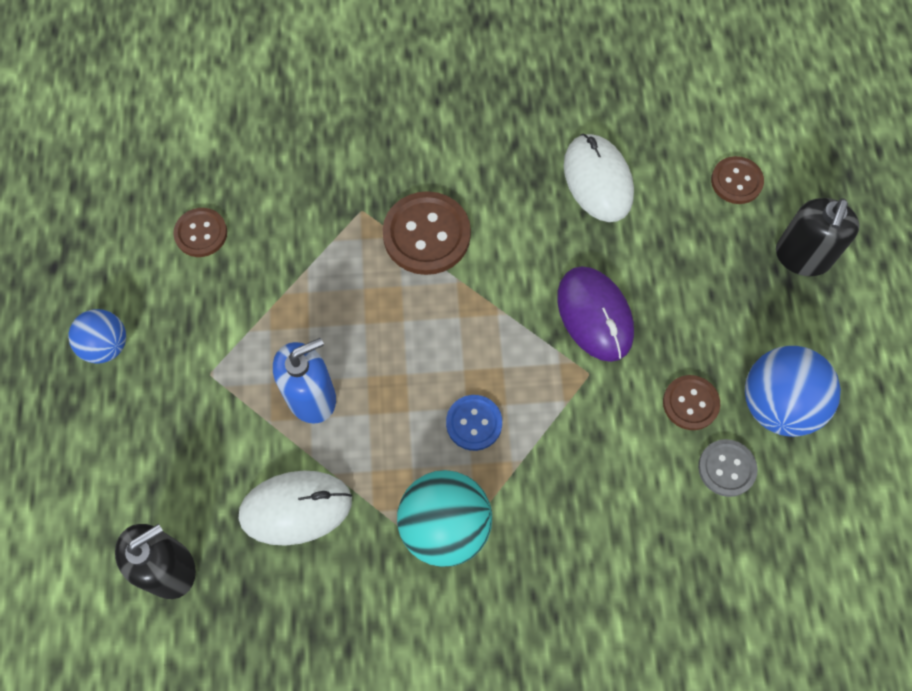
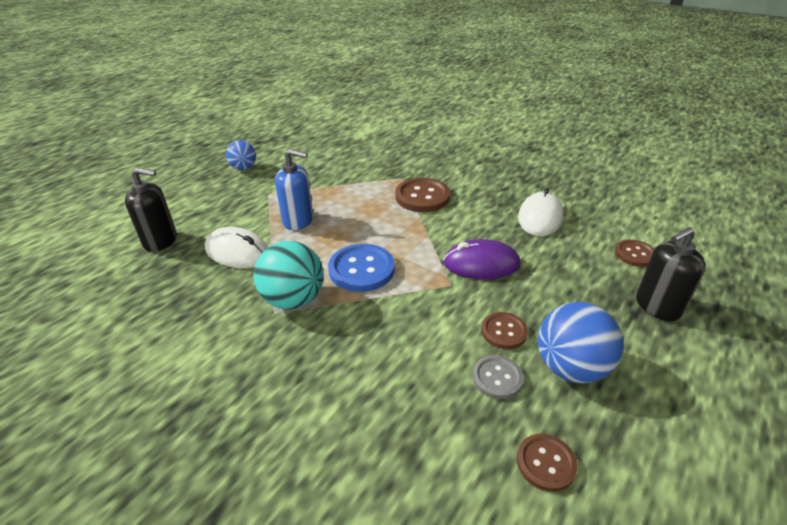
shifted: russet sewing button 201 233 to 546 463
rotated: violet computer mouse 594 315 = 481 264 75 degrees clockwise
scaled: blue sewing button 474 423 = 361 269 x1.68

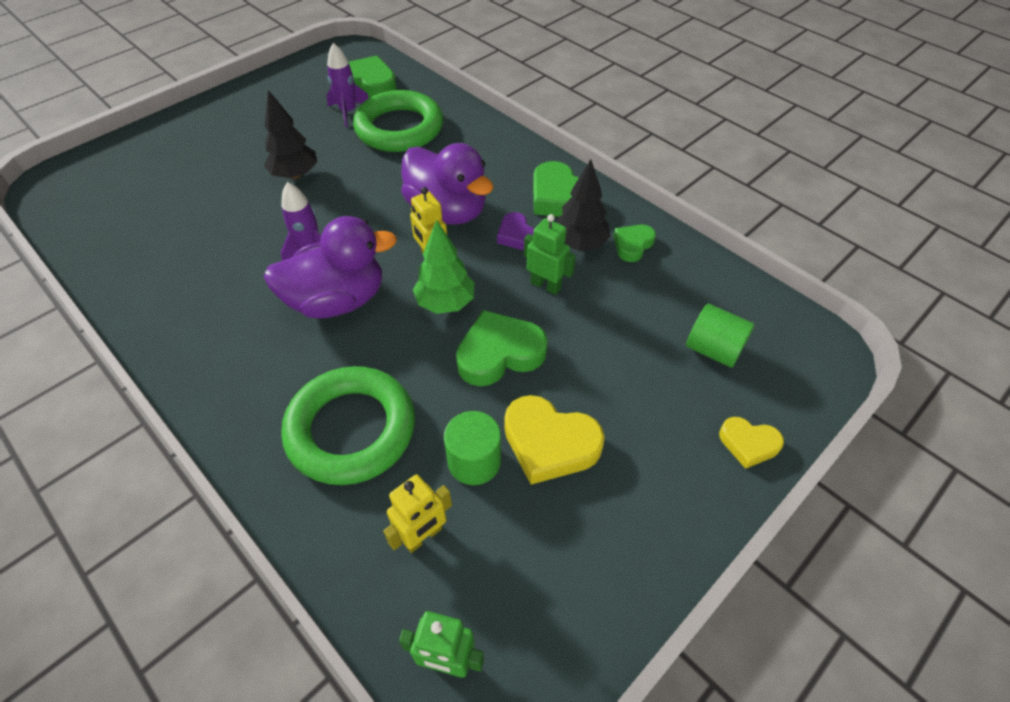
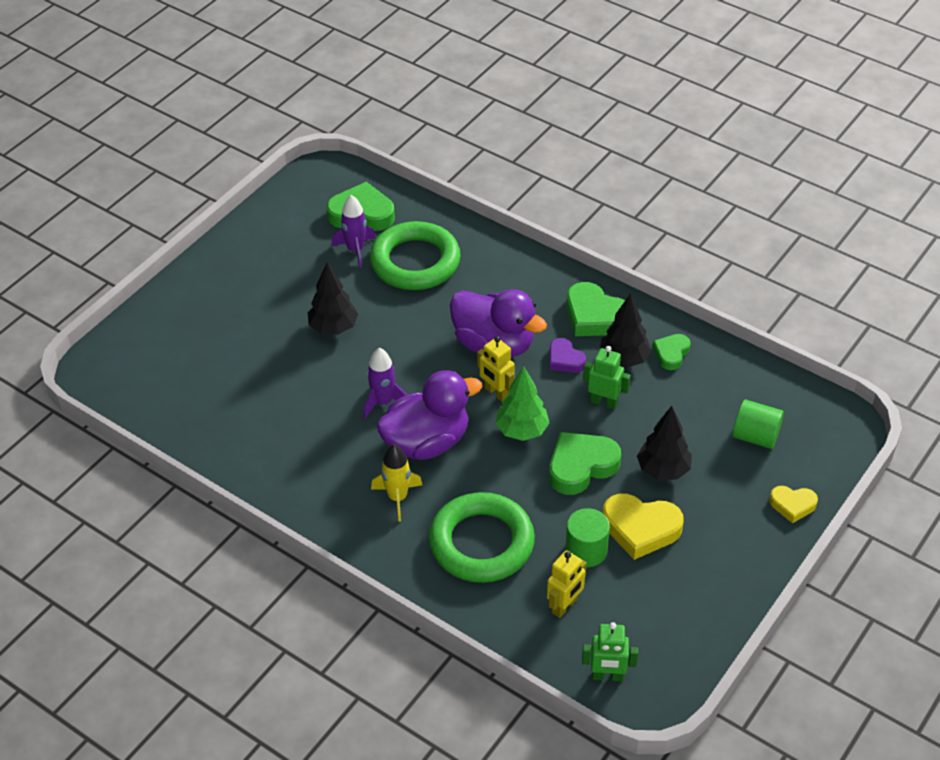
new: yellow toy rocket 397 498; jet-black tree 663 470

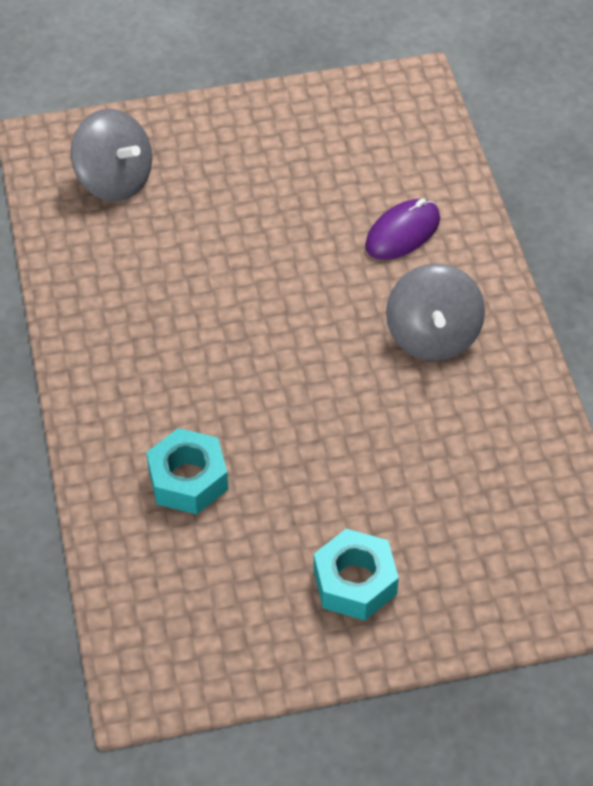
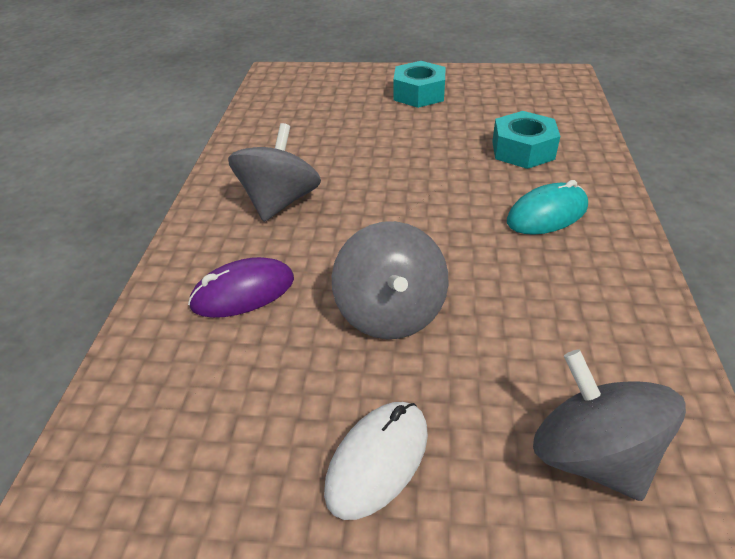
new: pure white computer mouse 377 460; grey spinning top 390 312; aqua computer mouse 547 214

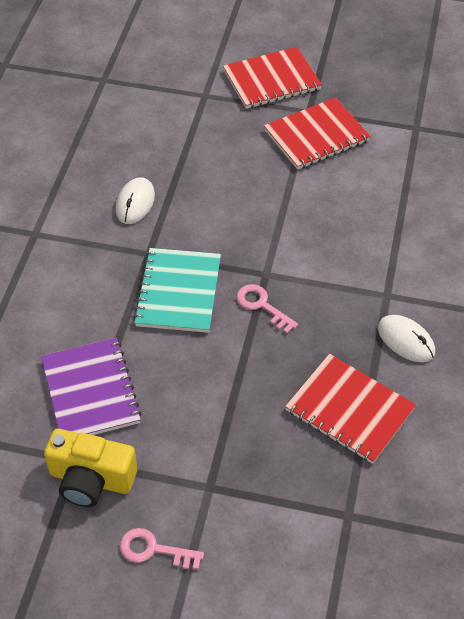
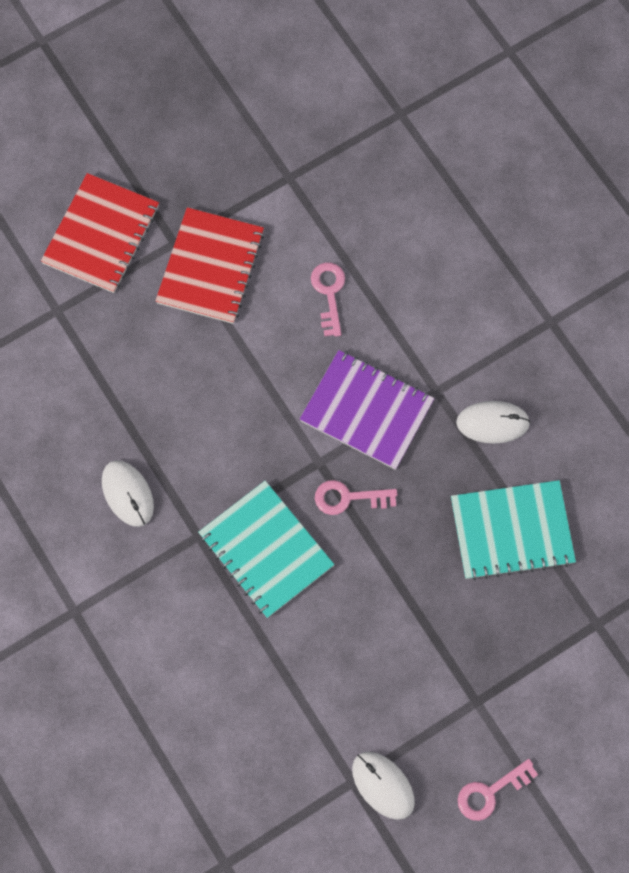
new: rose-pink key 329 293
shifted: violet exercise book 90 391 to 366 411
swapped: yellow camera 91 479 to pure white computer mouse 383 785
repainted: crimson exercise book 350 410 to aqua exercise book 512 530

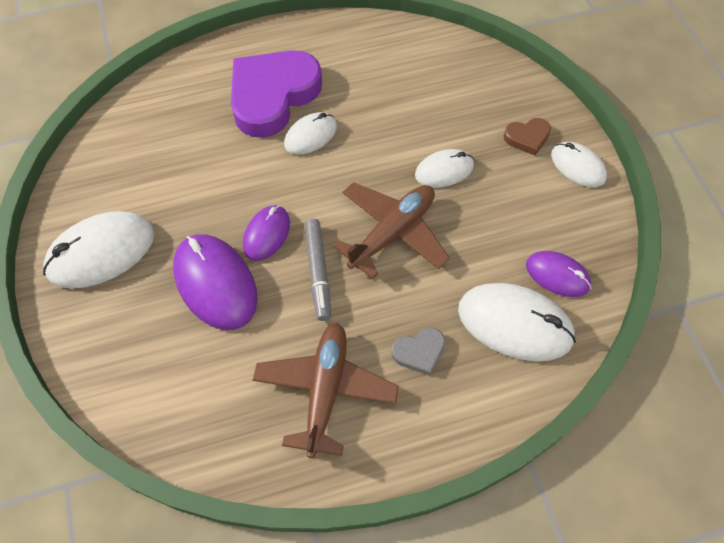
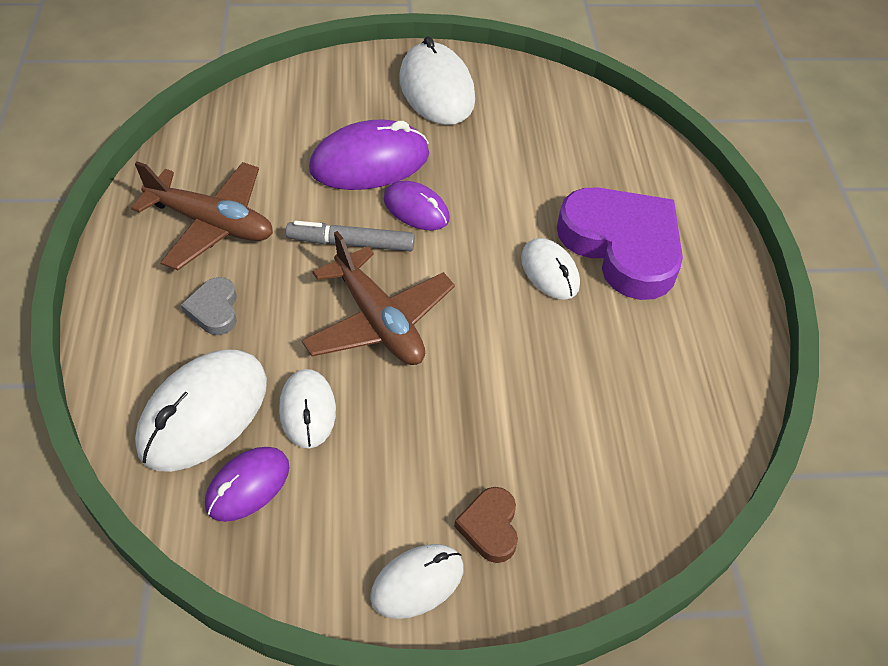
shifted: pure white computer mouse 444 170 to 307 410

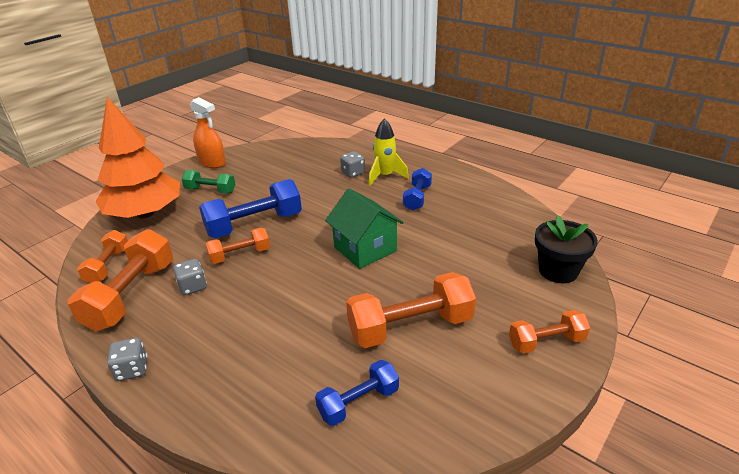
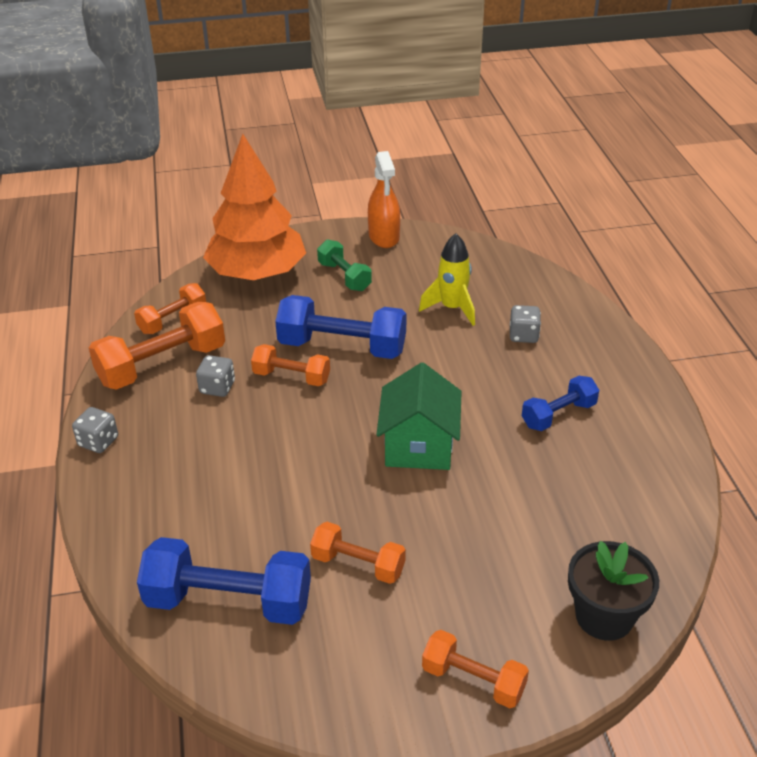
shifted: yellow toy rocket 385 176 to 452 308
scaled: blue hand weight 358 402 = 229 601 x1.71; orange hand weight 410 327 = 358 564 x0.59

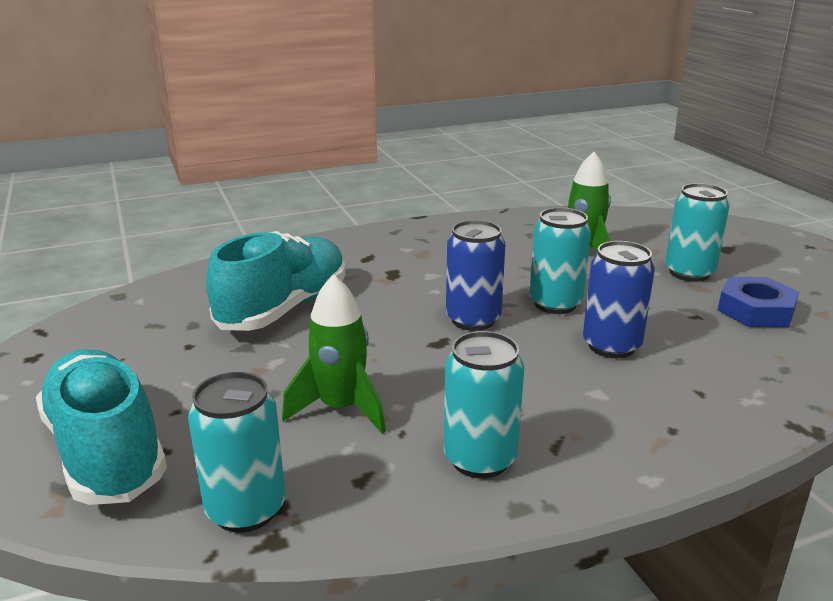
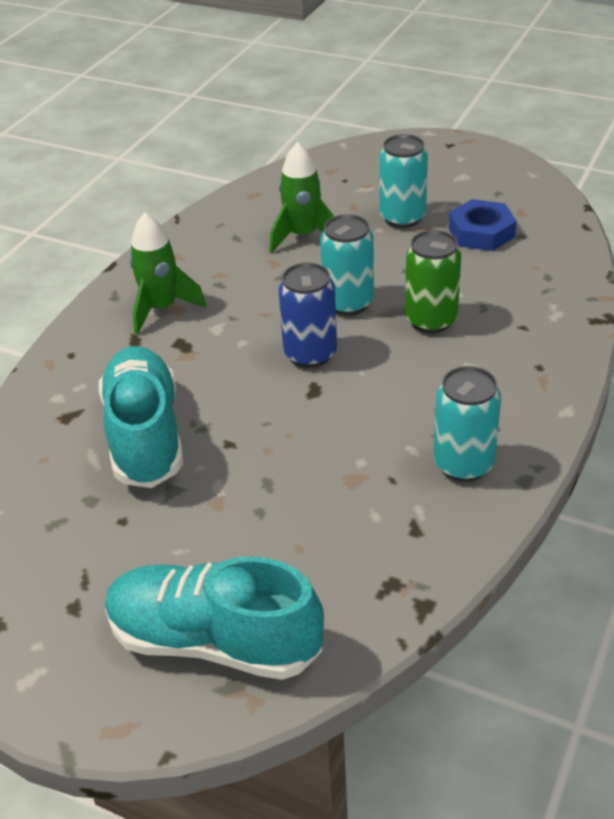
gone: aqua soda can 246 509
shifted: leaf-green toy rocket 341 408 to 161 309
repainted: blue soda can 611 346 to leaf-green soda can 431 320

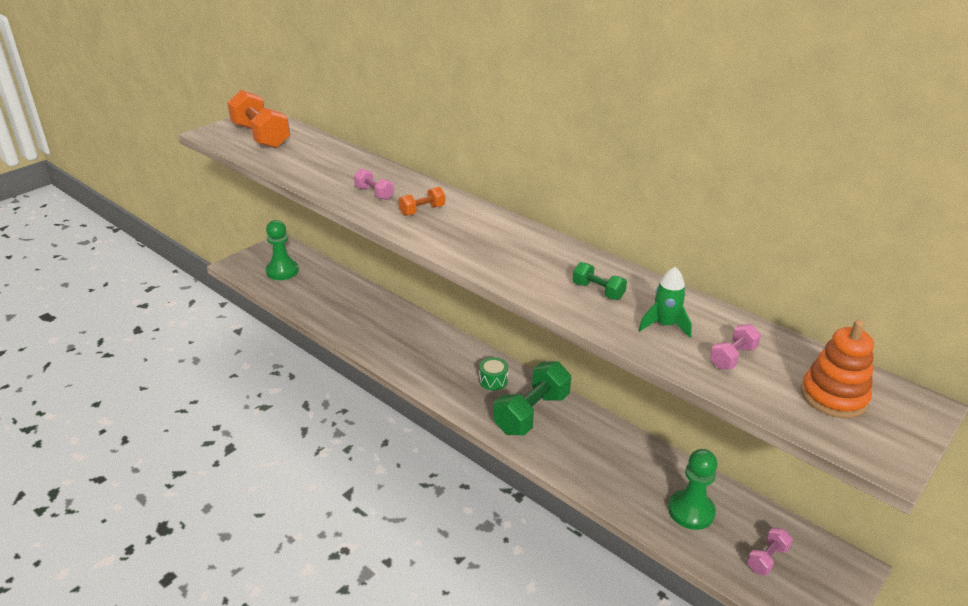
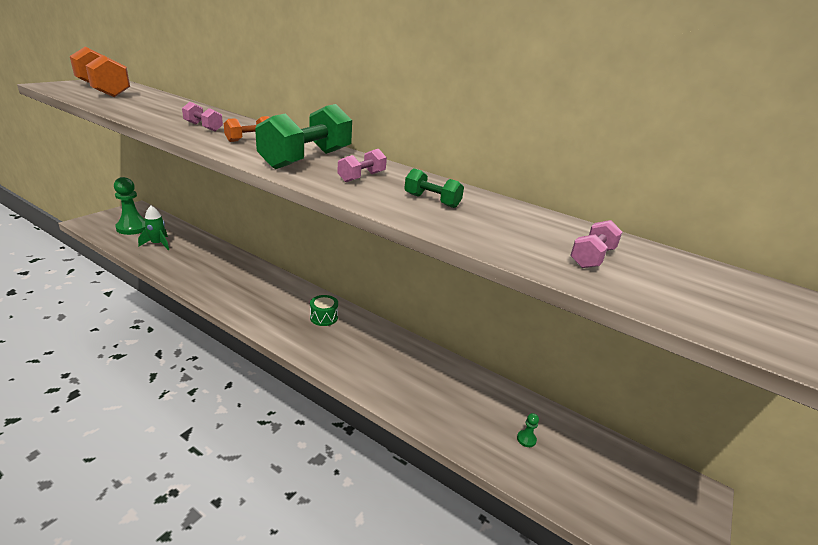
gone: orange ring stacker 833 397
shifted: leaf-green hand weight 531 413 to 307 159; leaf-green toy rocket 664 325 to 158 244; rose-pink hand weight 767 559 to 362 177
scaled: leaf-green pawn 691 511 = 526 439 x0.40

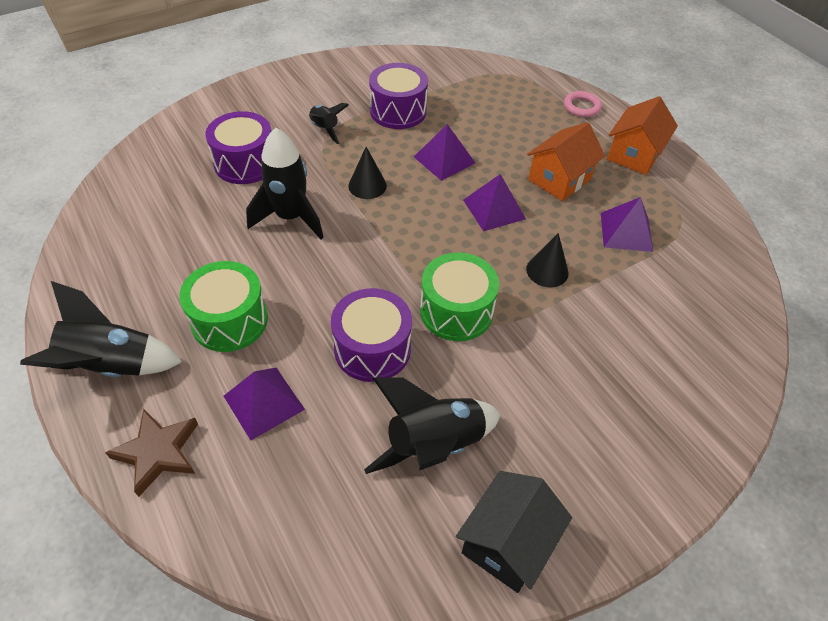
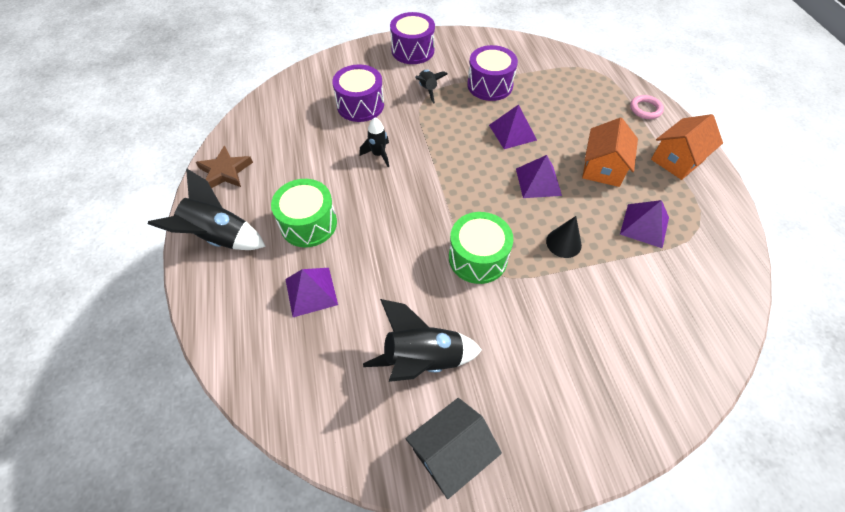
gone: jet-black cone shape 367 185
shifted: russet five-pointed star 158 453 to 225 171; violet snare drum 372 349 to 412 50
rotated: orange cottage 559 179 = 602 168 45 degrees counterclockwise
scaled: jet-black toy rocket 290 217 = 378 154 x0.57

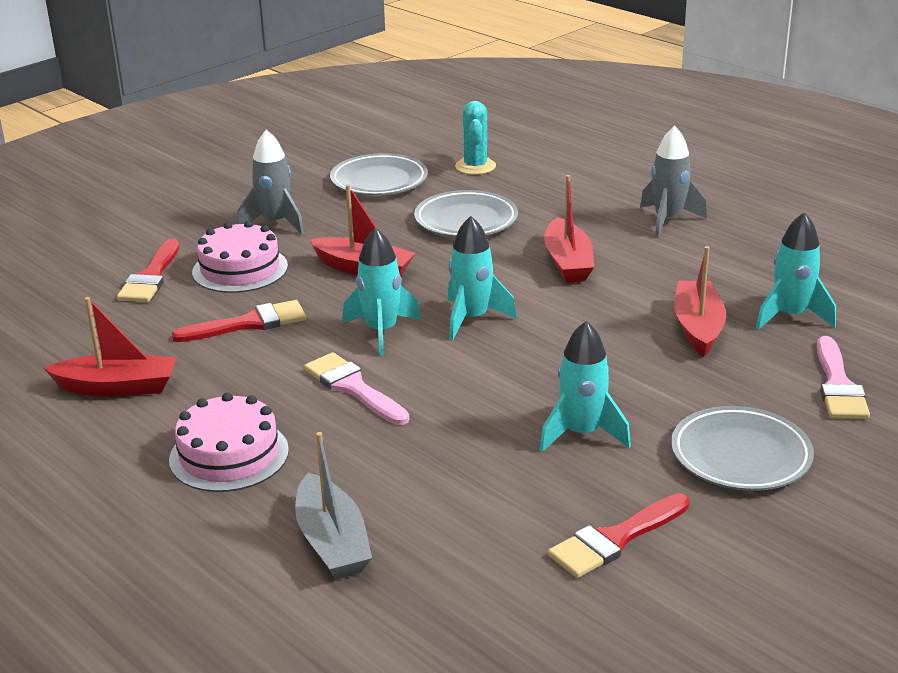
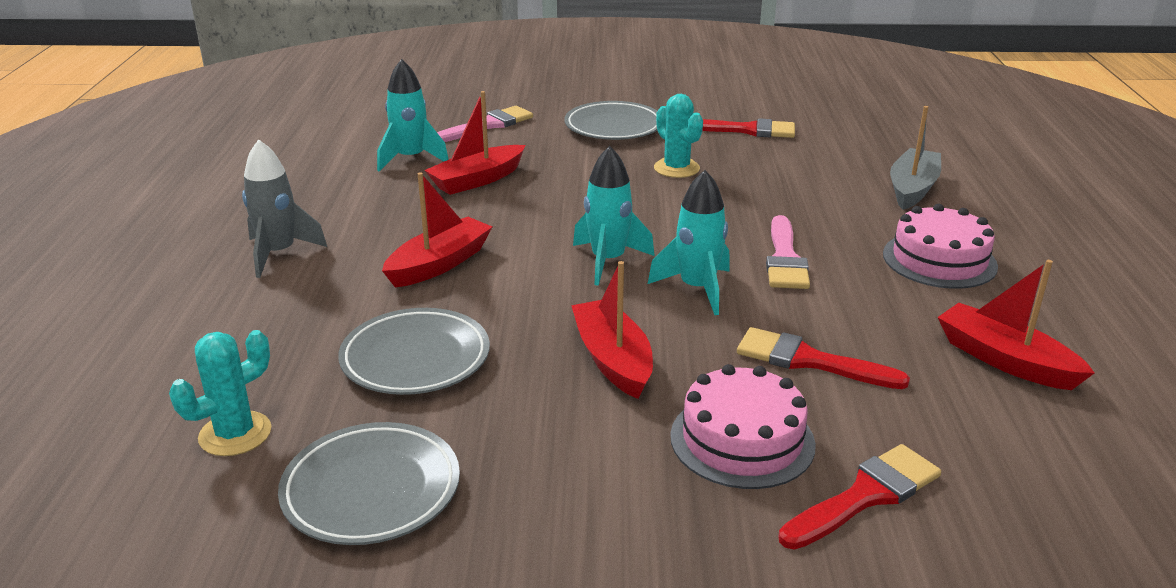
gone: grey toy rocket 275 223
swapped: aqua toy rocket 581 434 to aqua saguaro cactus 676 168

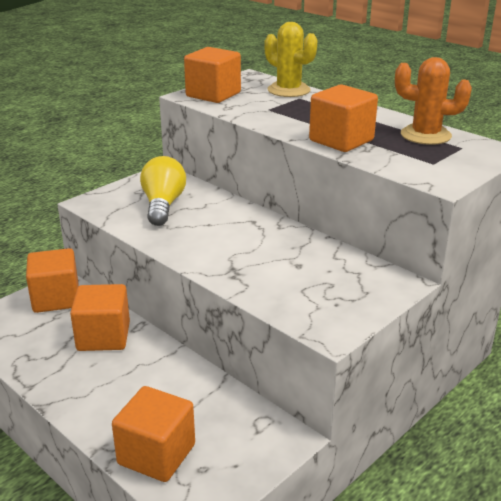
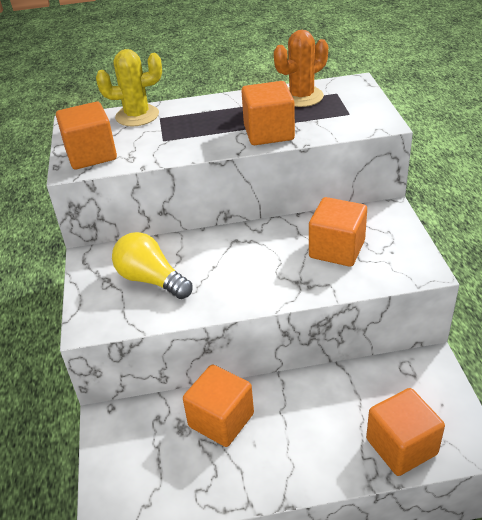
shifted: orange block 56 298 to 337 249

